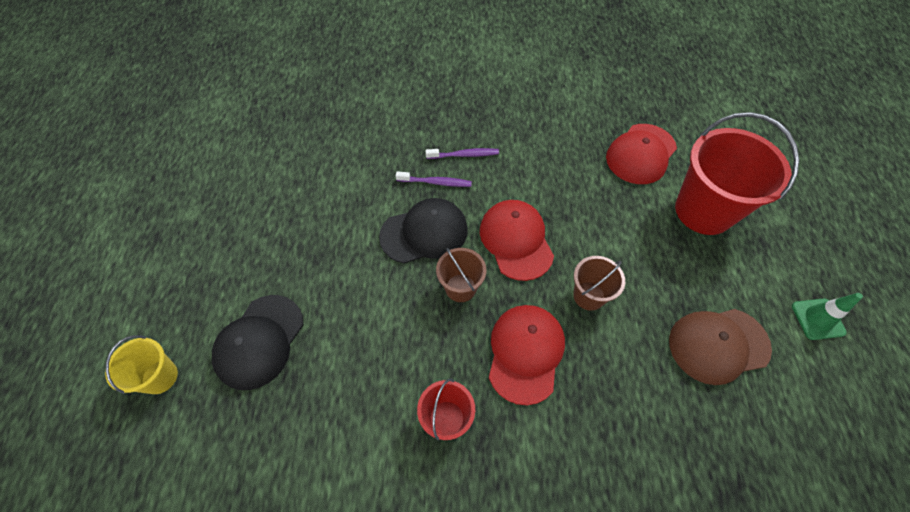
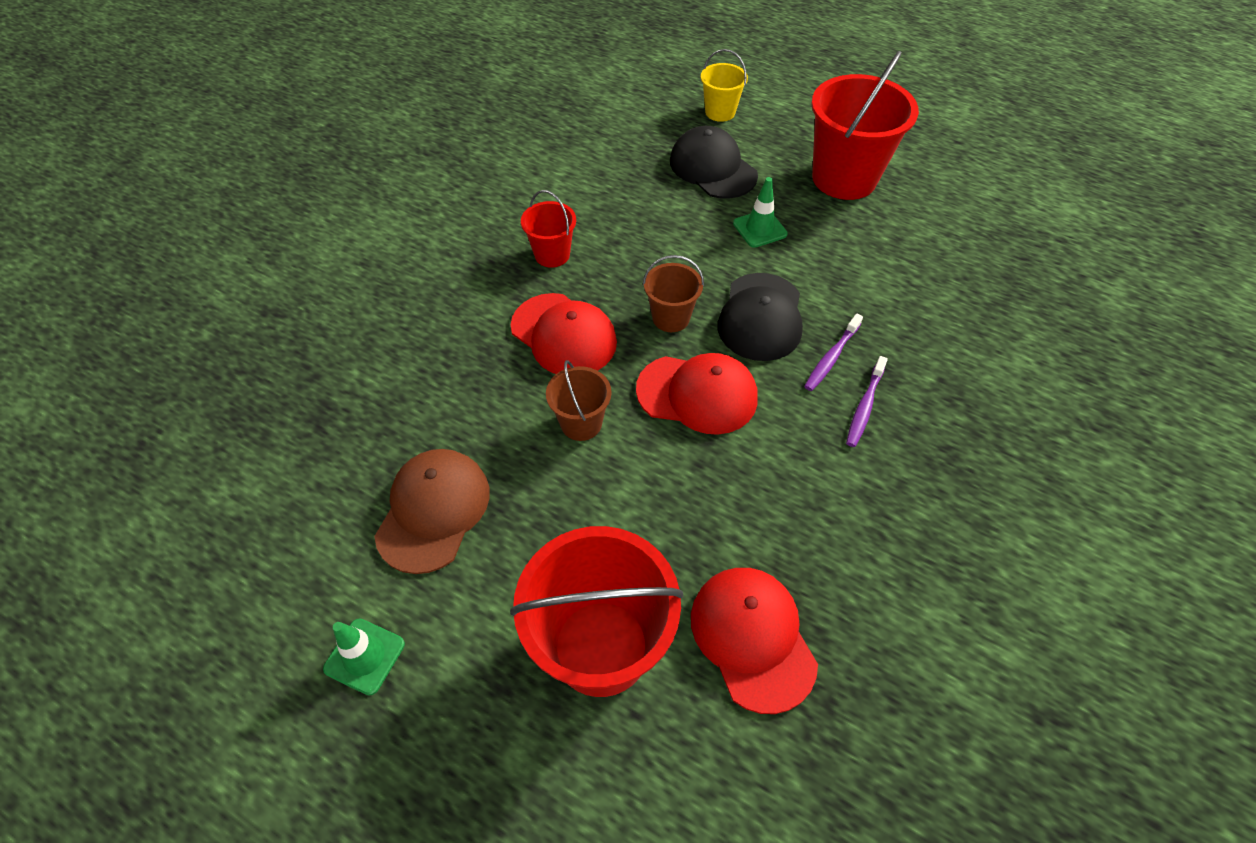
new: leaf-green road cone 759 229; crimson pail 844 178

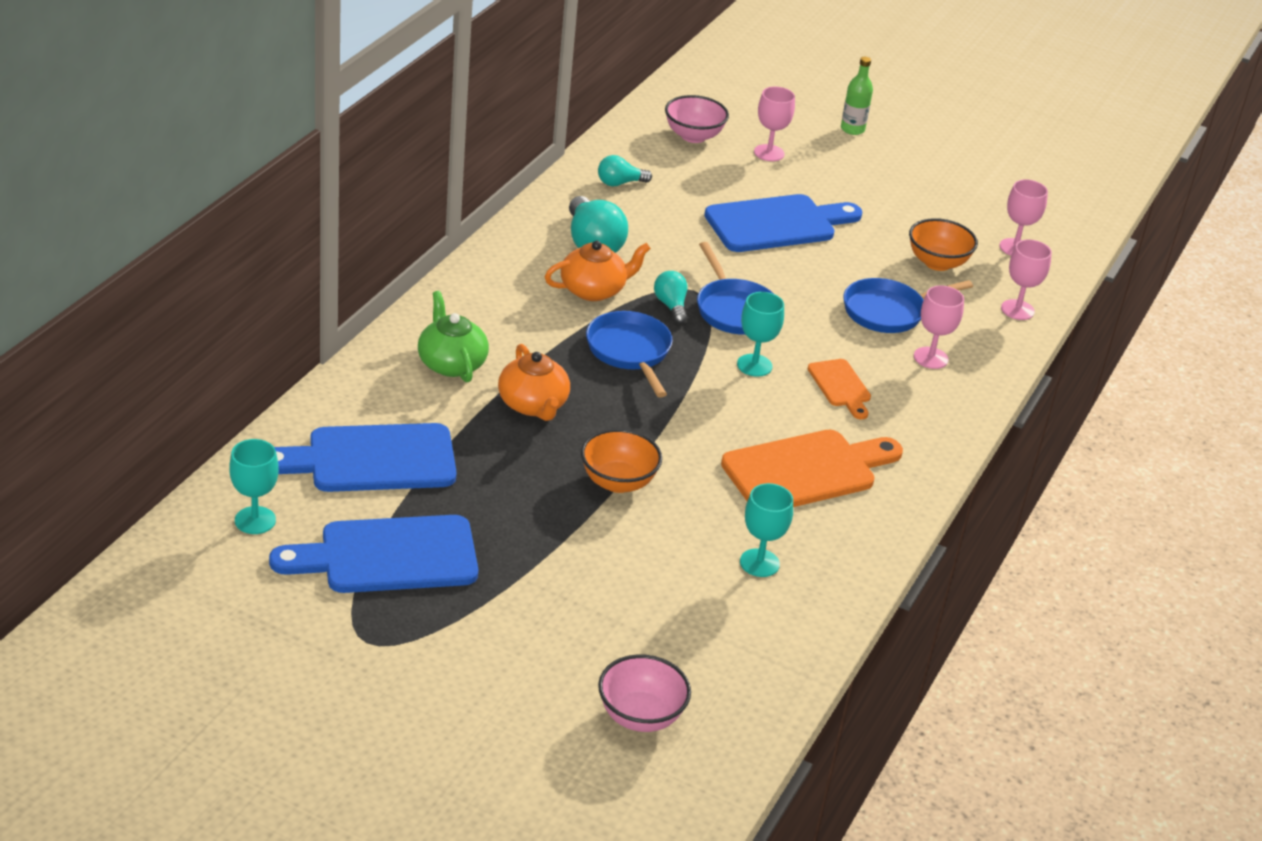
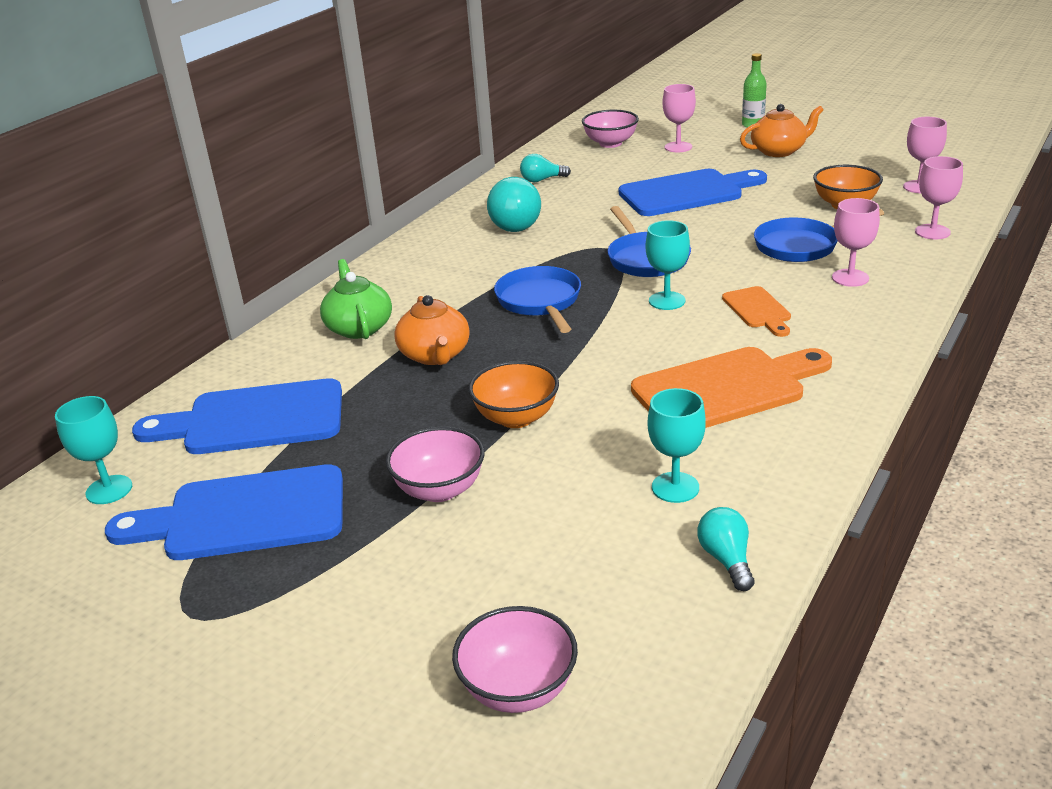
new: rose-pink bowl 439 489
shifted: orange teapot 594 290 to 779 151; aqua lightbulb 671 306 to 726 560

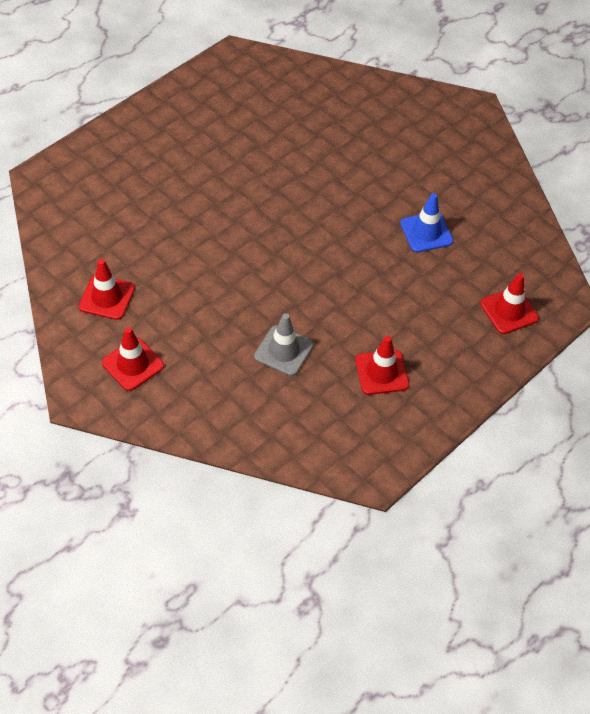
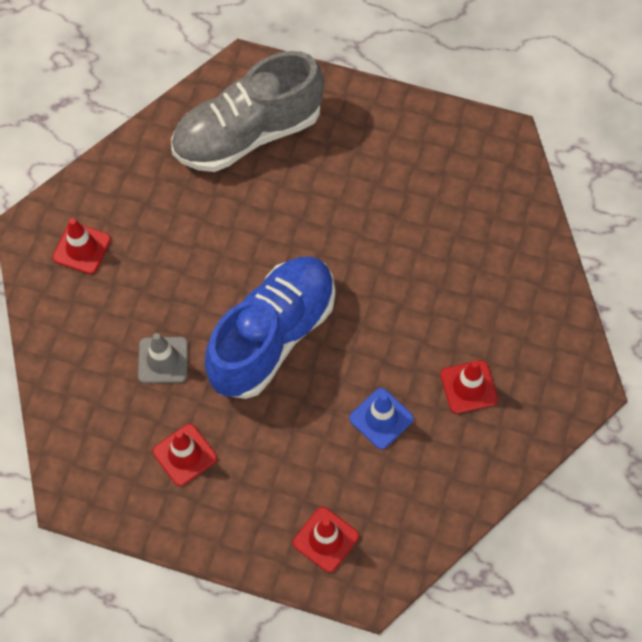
new: grey lace-up shoe 248 134; blue lace-up shoe 272 336
shifted: crimson road cone 107 297 to 468 387

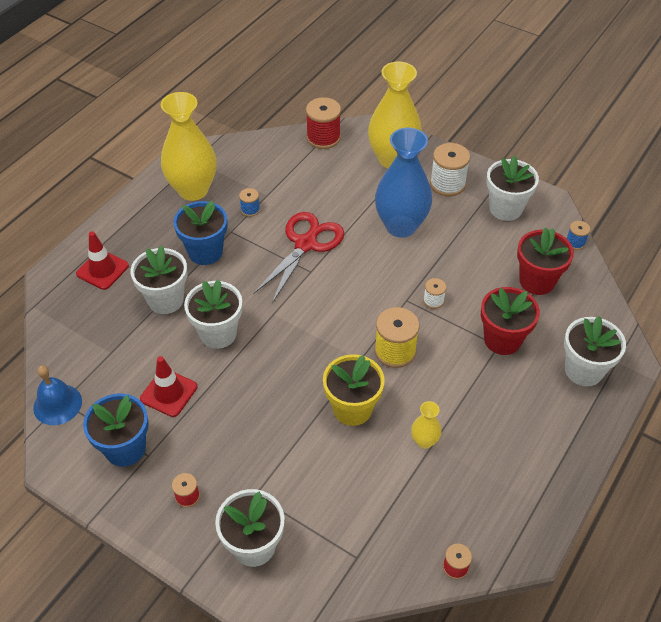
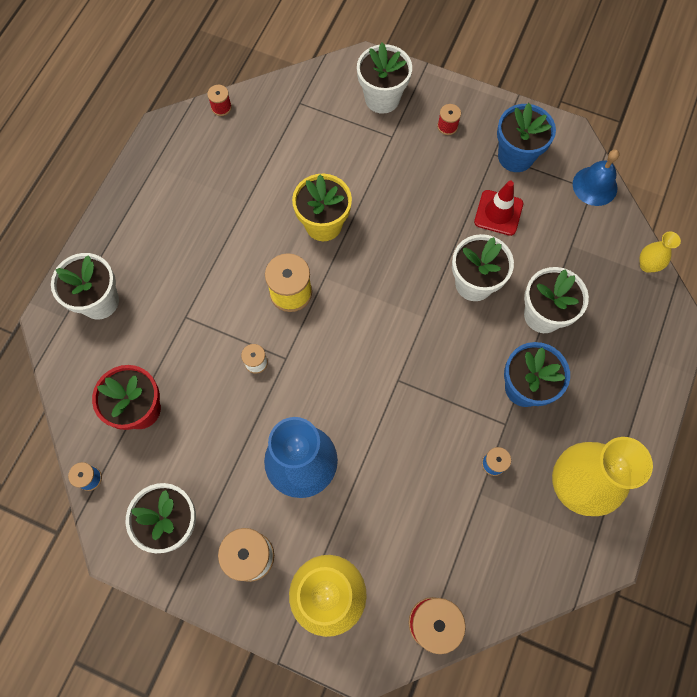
gone: crimson road cone 102 270; crimson shears 306 244; crimson plant pot 502 340
shifted: yellow vase 424 441 to 647 265

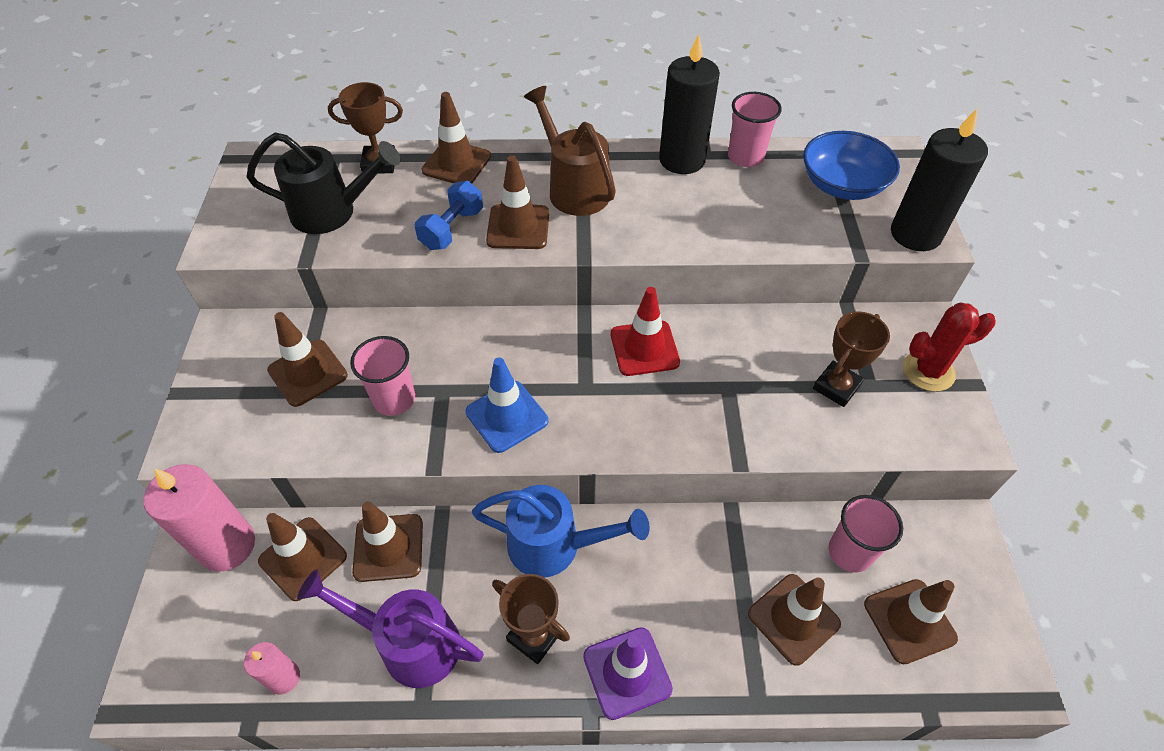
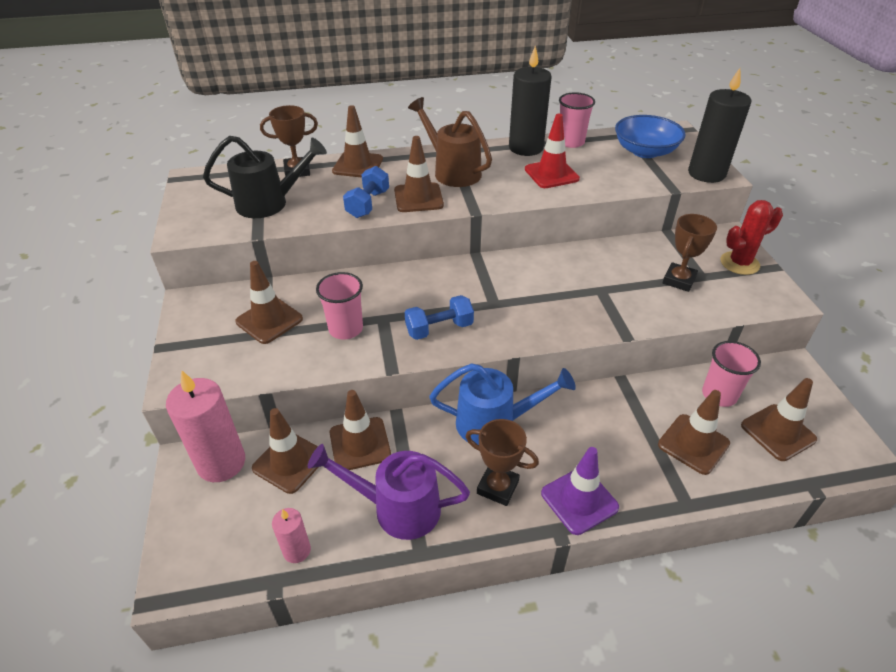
shifted: crimson road cone 644 348 to 551 174
swapped: blue road cone 507 416 to blue hand weight 439 329

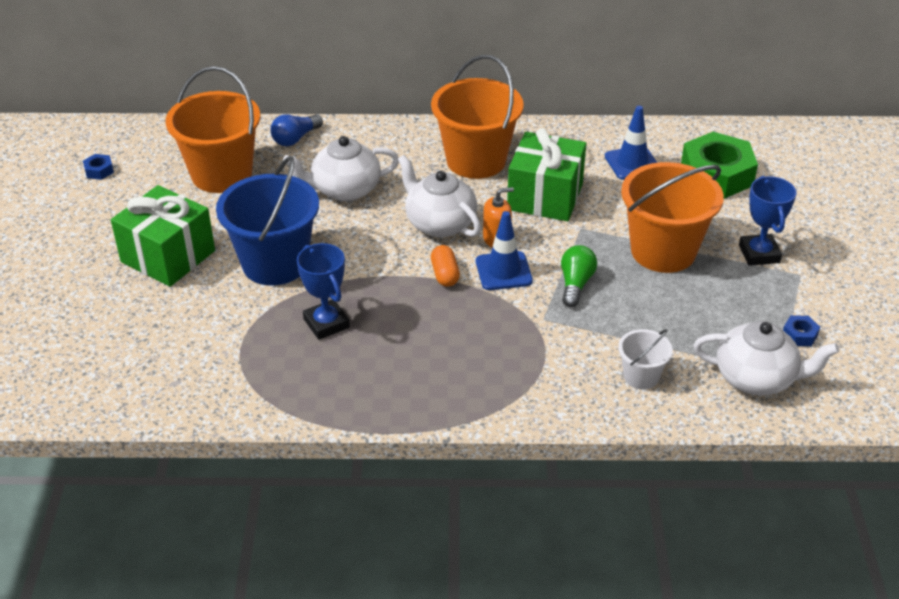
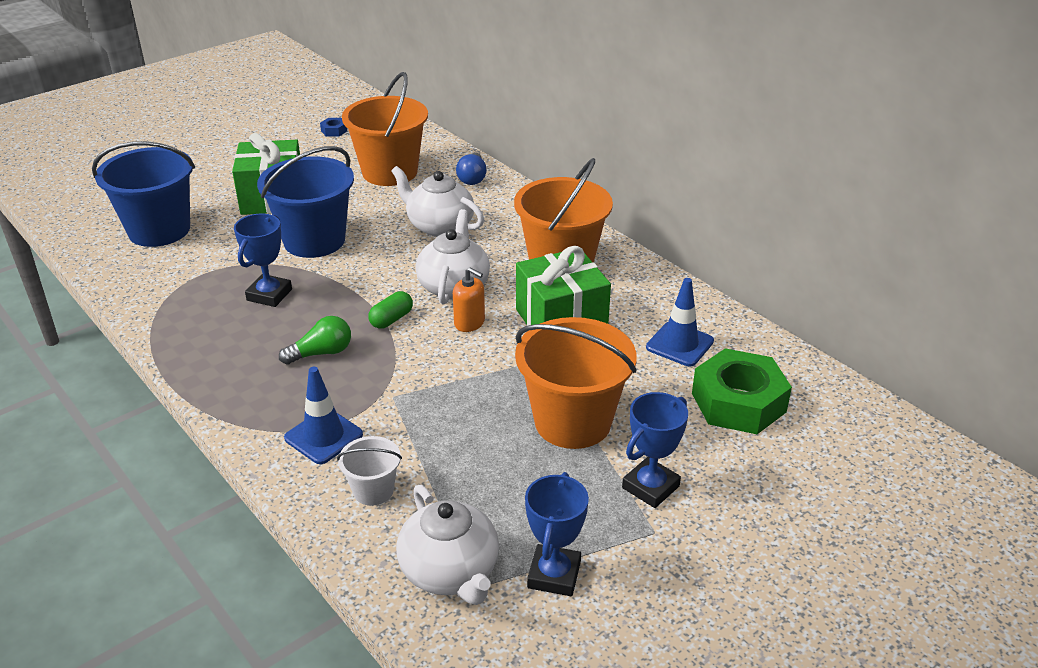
new: blue pail 159 230
shifted: blue road cone 503 271 to 323 436; leaf-green lightbulb 575 284 to 321 353
swapped: blue hex nut 799 335 to blue prize cup 554 575
repainted: orange capsule 445 274 to leaf-green capsule 391 319
rotated: blue lightbulb 295 139 = 472 178 90 degrees counterclockwise

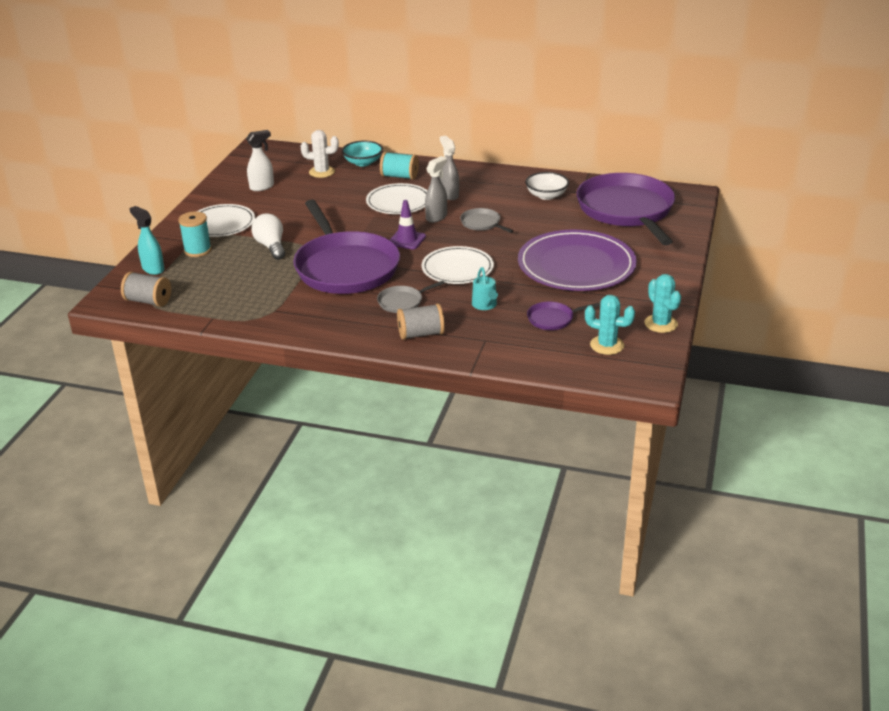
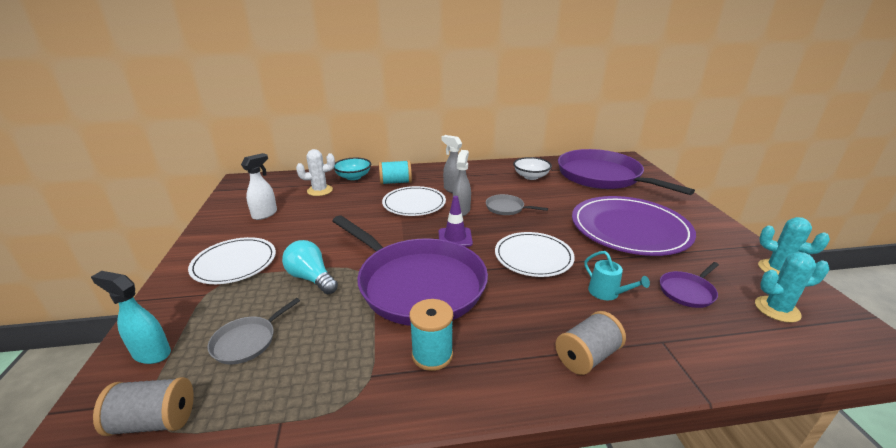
shifted: aqua reel of thread 197 250 to 432 355; grey frying pan 402 302 to 247 341
repainted: pure white lightbulb 271 246 to aqua lightbulb 311 278

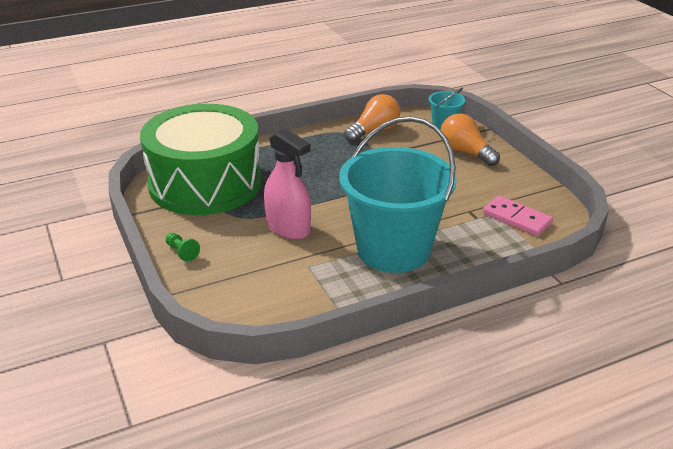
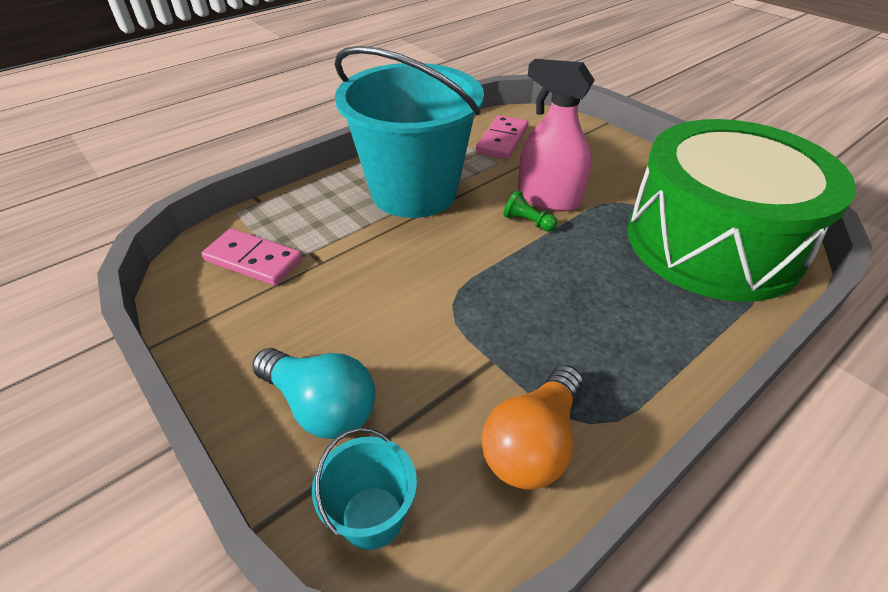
new: rose-pink domino 502 140
shifted: leaf-green pawn 182 252 to 527 222
repainted: orange lightbulb 465 152 to aqua lightbulb 321 406

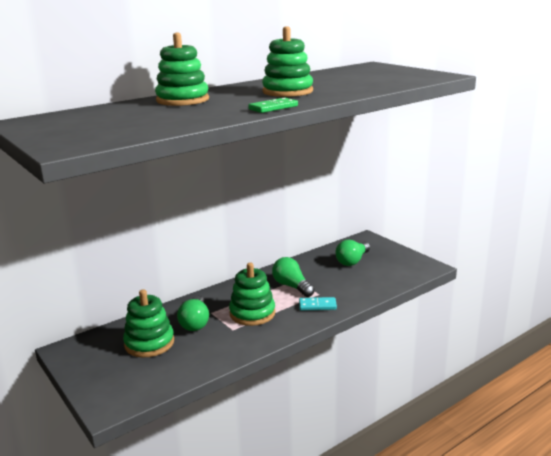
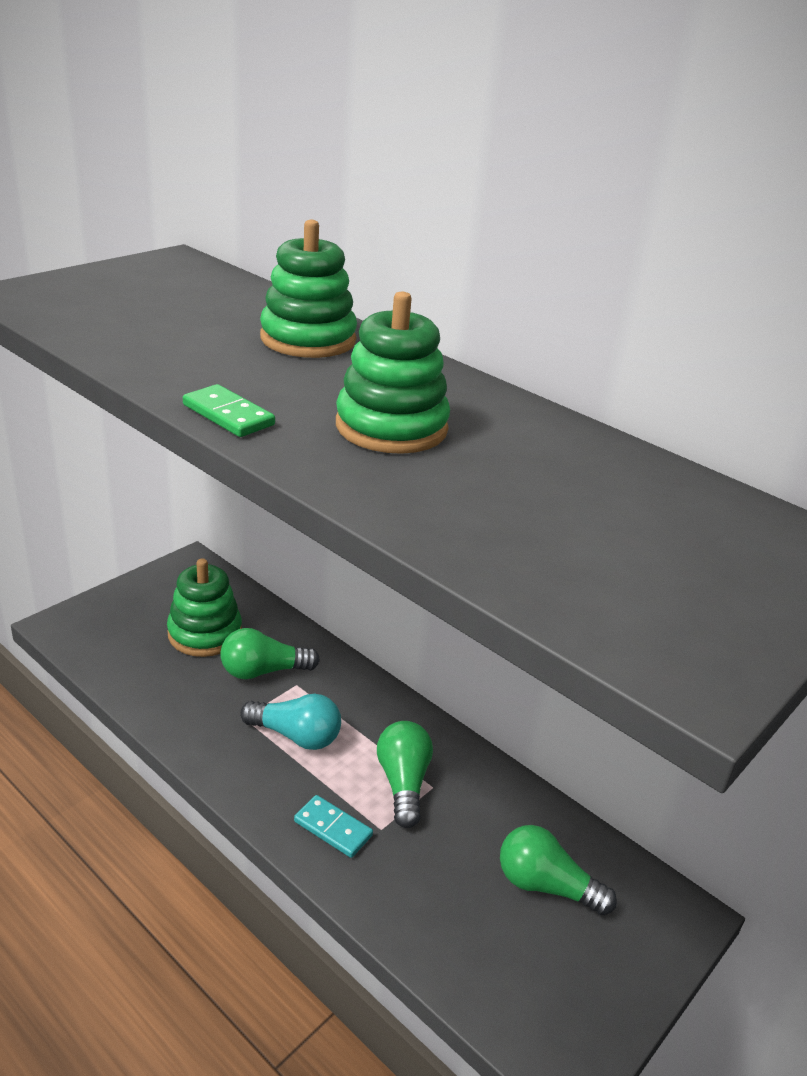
swapped: leaf-green ring stacker 252 313 to aqua lightbulb 296 736
rotated: leaf-green lightbulb 292 286 = 403 783 45 degrees counterclockwise; aqua domino 317 305 = 333 828 45 degrees counterclockwise

